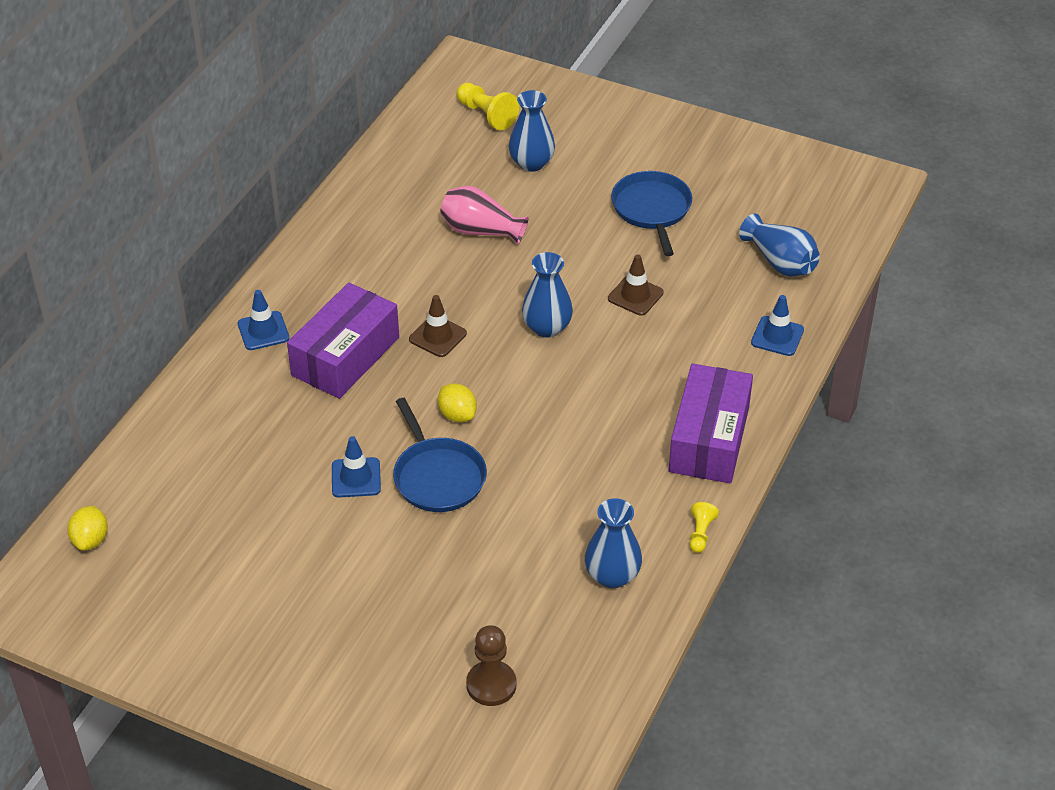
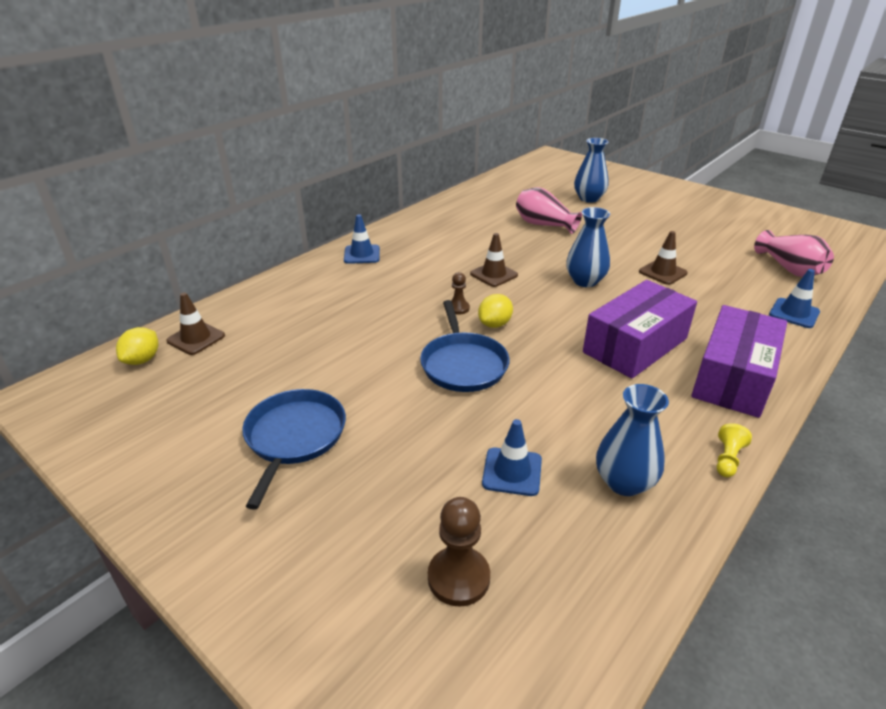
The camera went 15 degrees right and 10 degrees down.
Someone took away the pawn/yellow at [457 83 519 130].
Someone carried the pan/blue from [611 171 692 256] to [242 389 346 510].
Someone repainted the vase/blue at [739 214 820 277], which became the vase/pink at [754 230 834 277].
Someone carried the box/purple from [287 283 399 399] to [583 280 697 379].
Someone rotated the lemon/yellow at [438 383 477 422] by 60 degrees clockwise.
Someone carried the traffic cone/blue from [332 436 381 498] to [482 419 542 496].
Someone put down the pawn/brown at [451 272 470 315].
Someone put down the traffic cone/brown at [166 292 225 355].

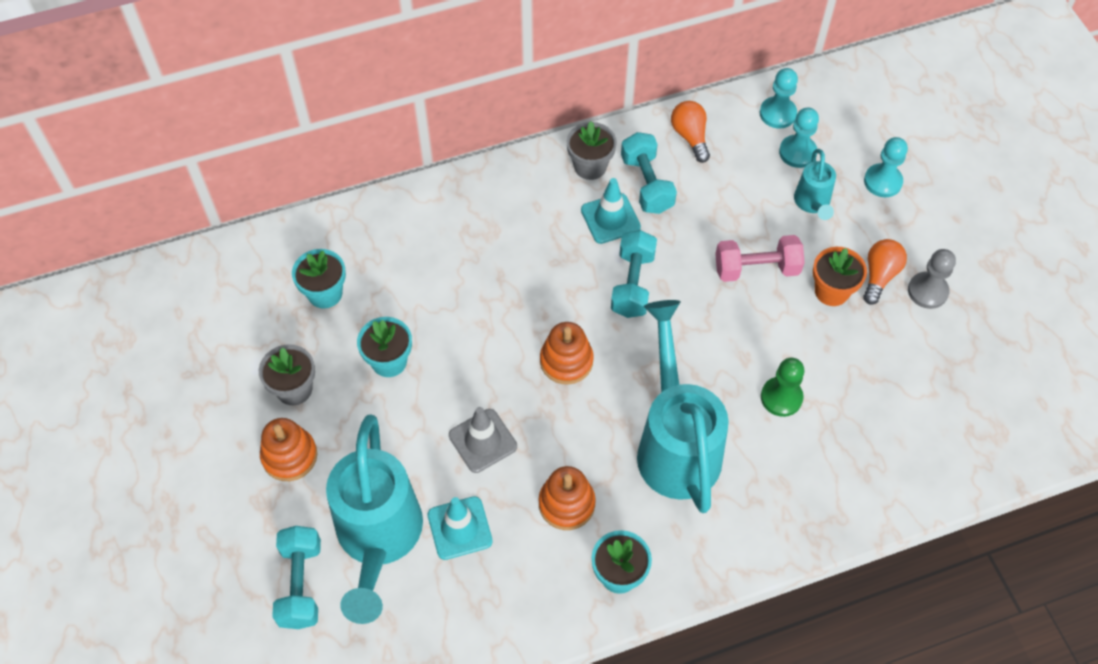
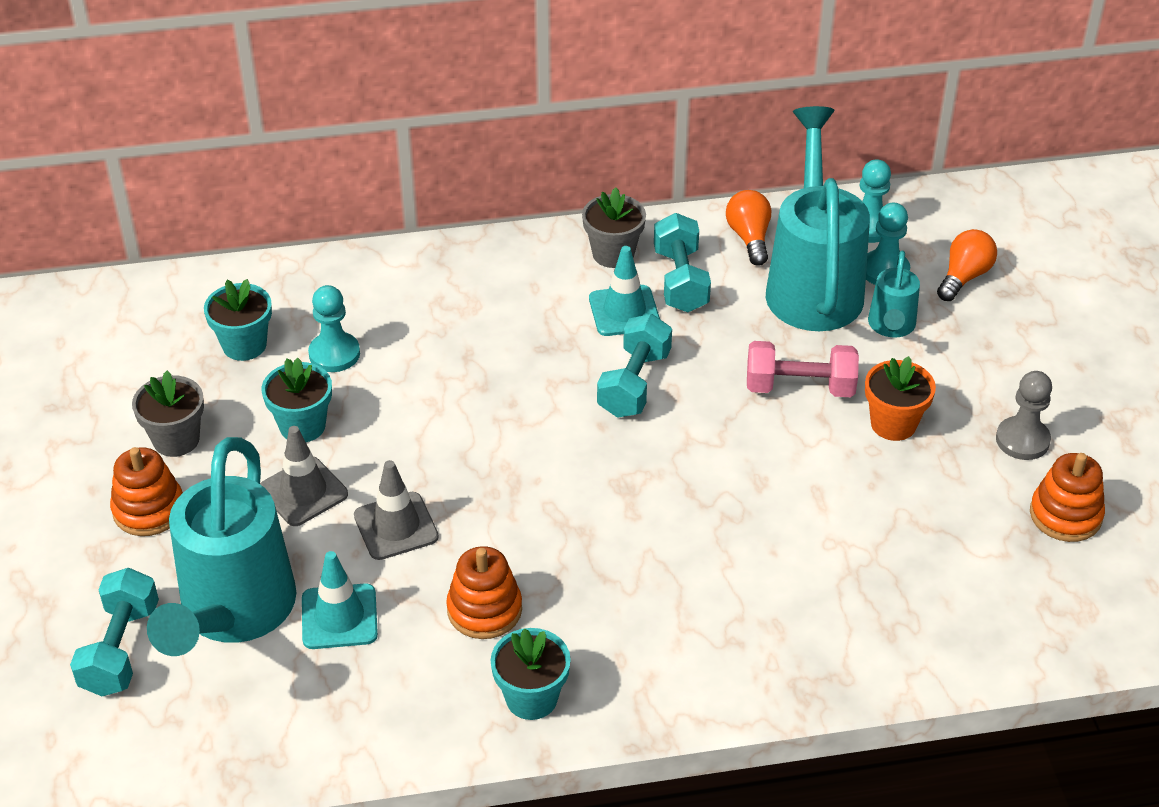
The camera went 10 degrees right and 15 degrees down.
Someone carried the pawn/turquoise from [864 137 908 197] to [308 285 360 372].
Someone carried the light bulb/orange from [863 239 907 305] to [937 229 997 301].
Someone carried the watering can/turquoise from [637 300 729 513] to [766 106 870 331].
Someone carried the stacking toy/orange from [540 322 594 385] to [1030 453 1105 542].
Someone took away the pawn/green at [761 358 804 417].
Someone put down the traffic cone/grey at [260 426 348 526].

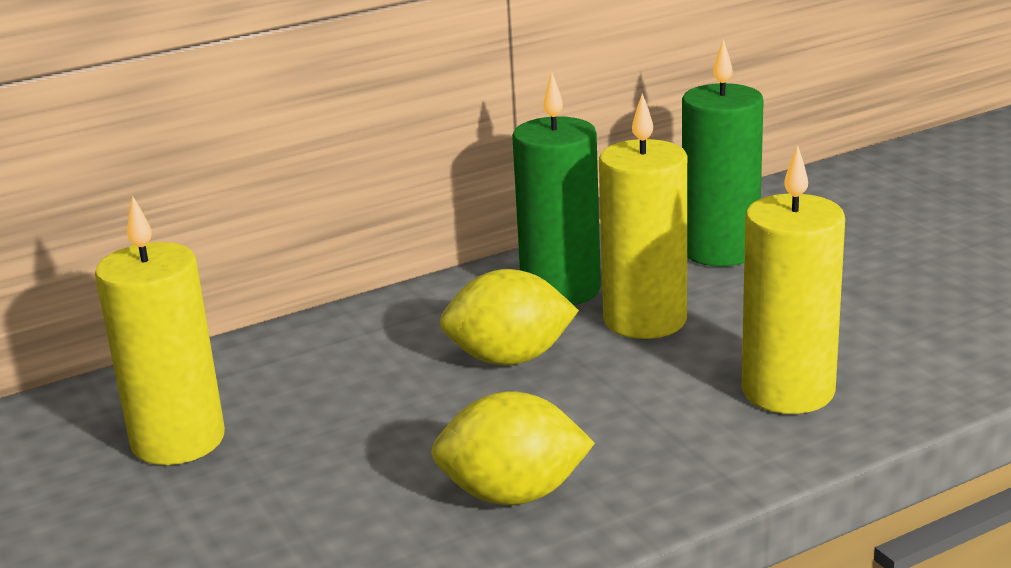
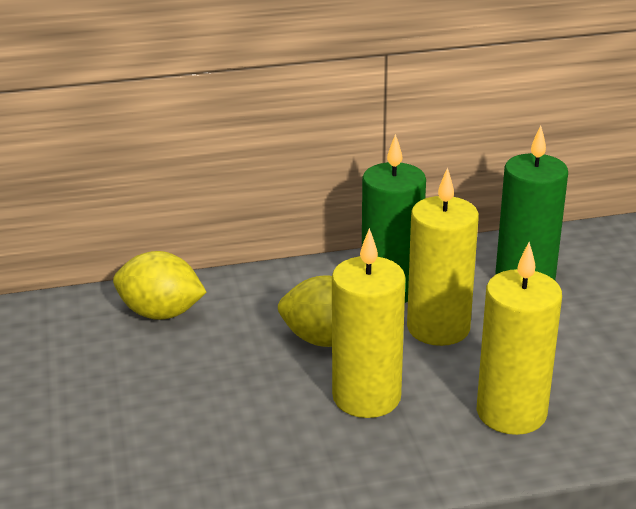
The camera went 15 degrees right and 5 degrees up.
Someone carried the candle/yellow from [95 195 225 465] to [332 228 406 418].
Someone carried the lemon/yellow from [431 391 595 505] to [113 251 207 320].

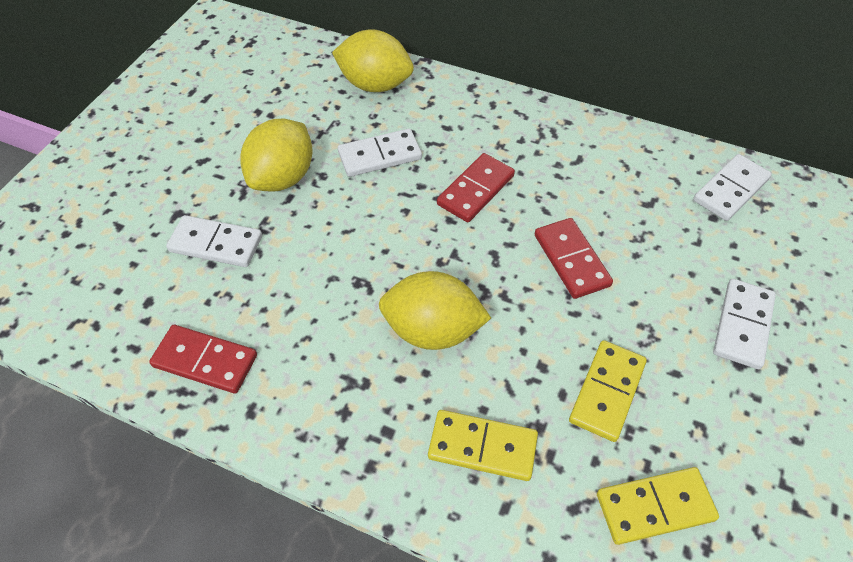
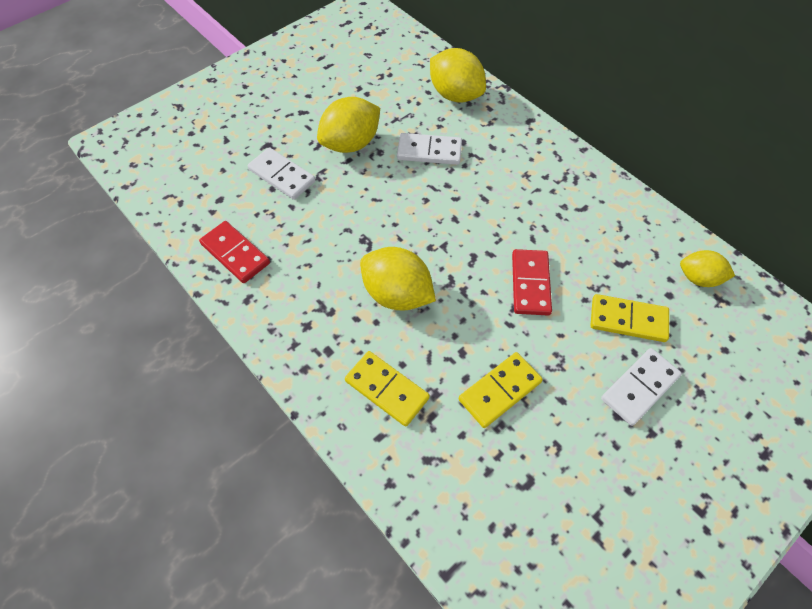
The camera went 25 degrees right and 5 degrees up.
Someone took away the domino/red at [437 153 515 222].
Someone swapped the domino/white at [693 154 772 221] for the lemon/yellow at [680 250 735 287].
Someone carried the domino/yellow from [597 467 719 545] to [591 294 669 342].

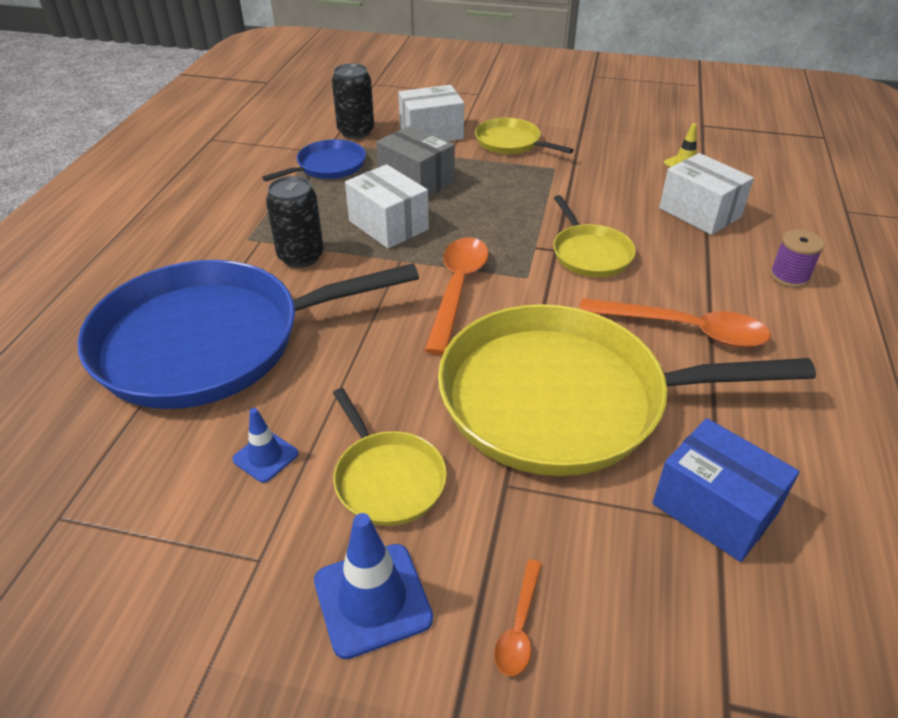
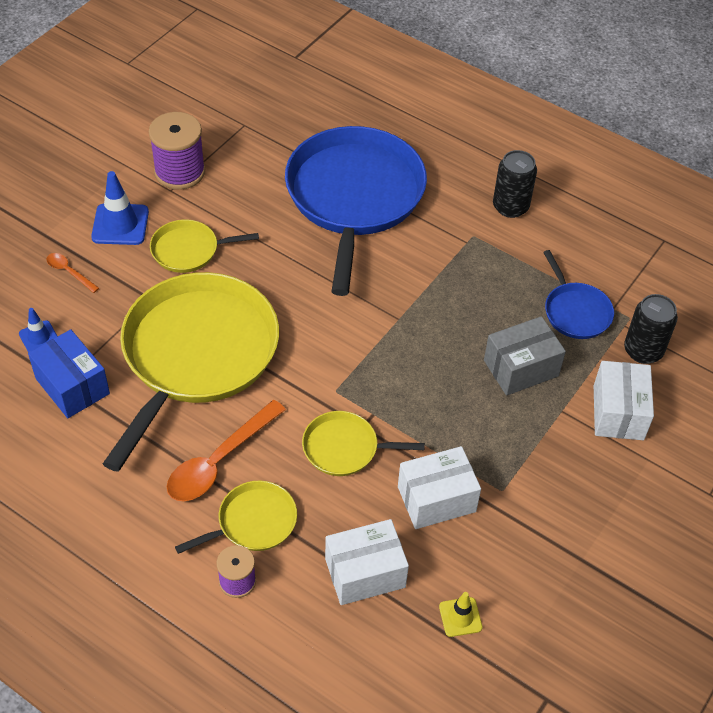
The camera went 110 degrees right and 10 degrees up.
Someone carried the pan/yellow from [475 118 574 154] to [175 481 297 554].
Someone carried the box/white from [345 164 429 249] to [398 446 481 529].
Someone carried the can/black from [266 176 324 268] to [493 150 537 218].
Someone took away the spoon/orange at [425 237 489 355].
Someone carried the traffic cone/blue from [232 408 298 483] to [19 308 58 353].
Someone rotated the box/blue at [652 418 799 562] by 75 degrees clockwise.
Someone put down the spool/purple at [149 112 205 190].

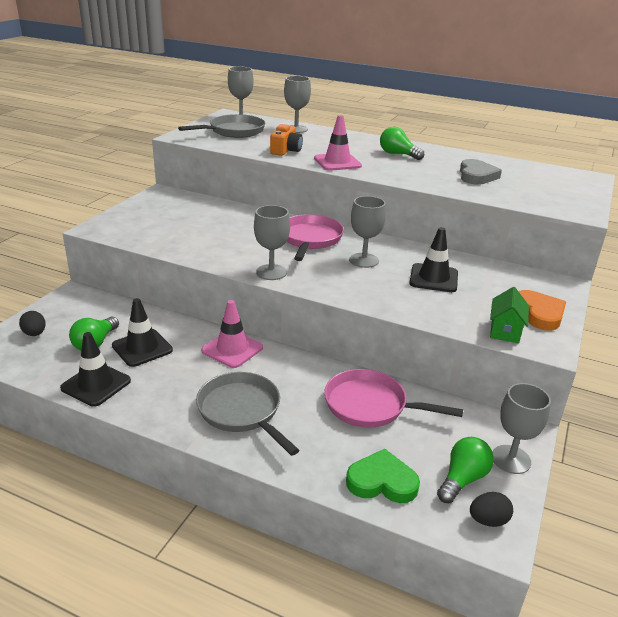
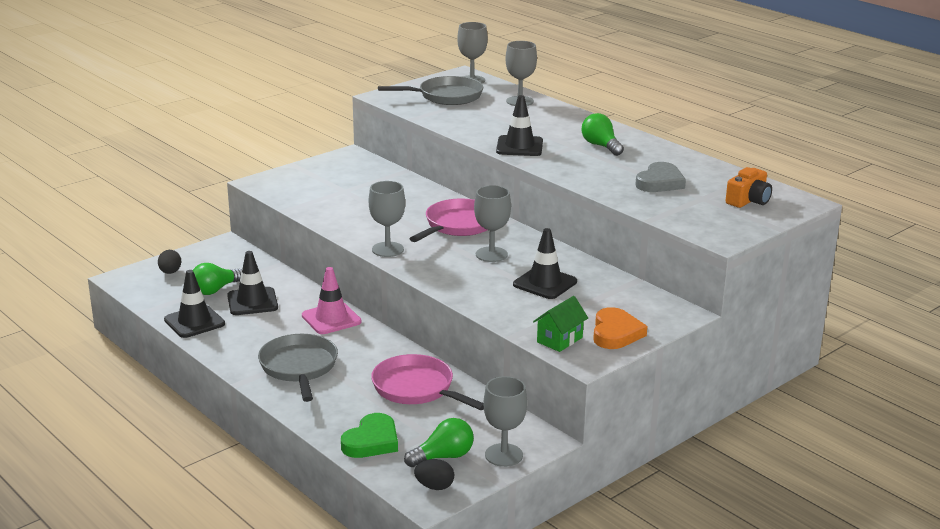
The camera went 25 degrees right and 5 degrees down.
Someone repainted the traffic cone/pink at [314 115 362 171], which became the traffic cone/black at [496 95 543 156].
Someone carried the camera/orange from [270 124 303 156] to [726 167 772 208].
Someone rotated the heart/green at [346 449 420 503] by 90 degrees clockwise.

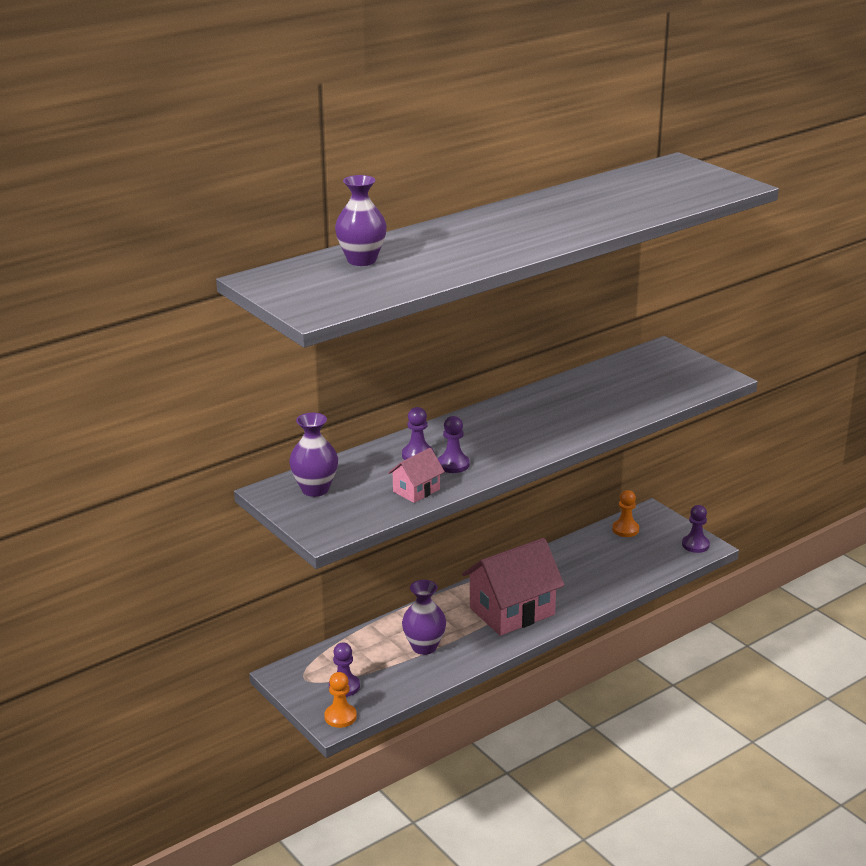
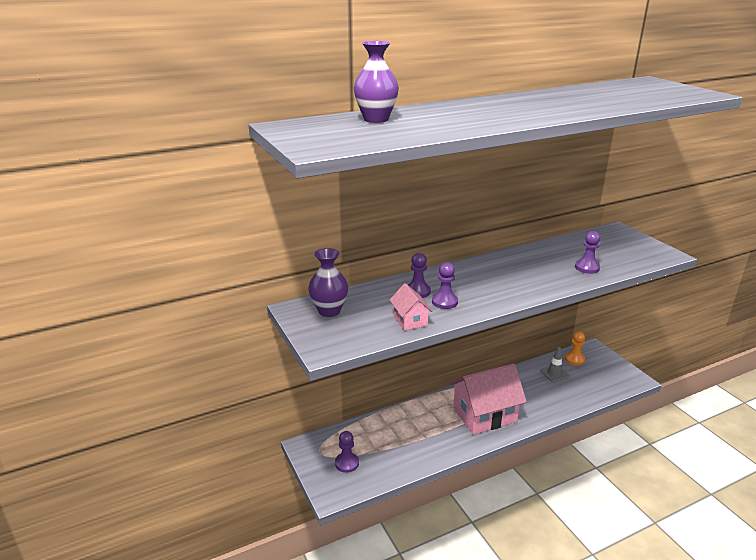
The camera went 10 degrees right and 0 degrees up.
Someone rotated the house/pink at [388 448 445 503] by 75 degrees counterclockwise.
Someone carried the pawn/purple from [682 505 710 553] to [575 231 600 274].
Someone took away the vase/purple at [402 580 446 655].
Someone took away the pawn/orange at [324 672 357 728].
Someone put down the traffic cone/grey at [540 347 570 382].

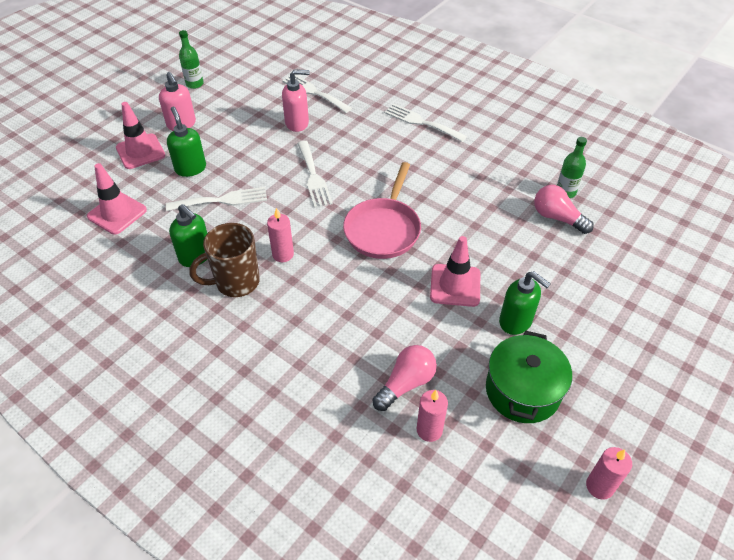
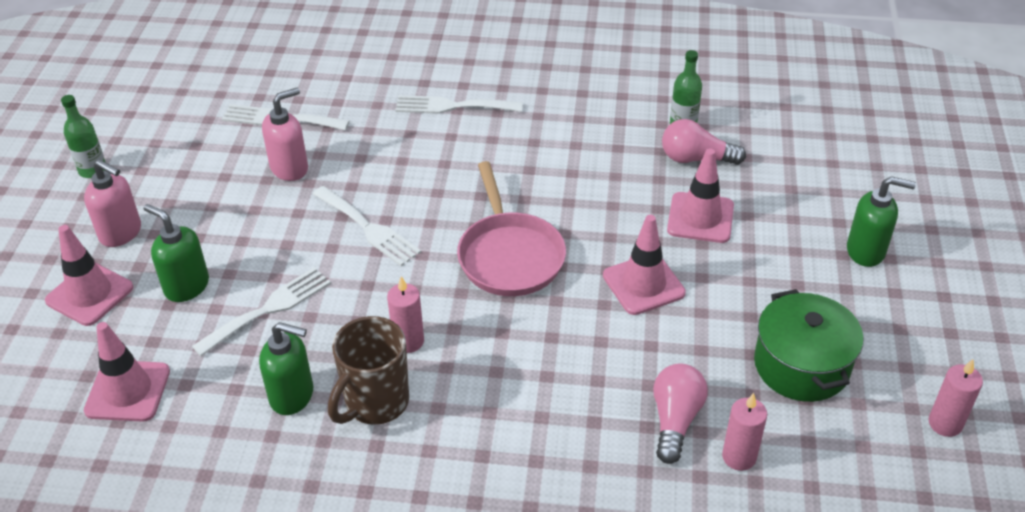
The camera went 30 degrees left and 5 degrees down.
Someone carried the soap dispenser/green from [499 271 551 335] to [847 176 916 267].
Someone put down the traffic cone/pink at [667 148 734 243].

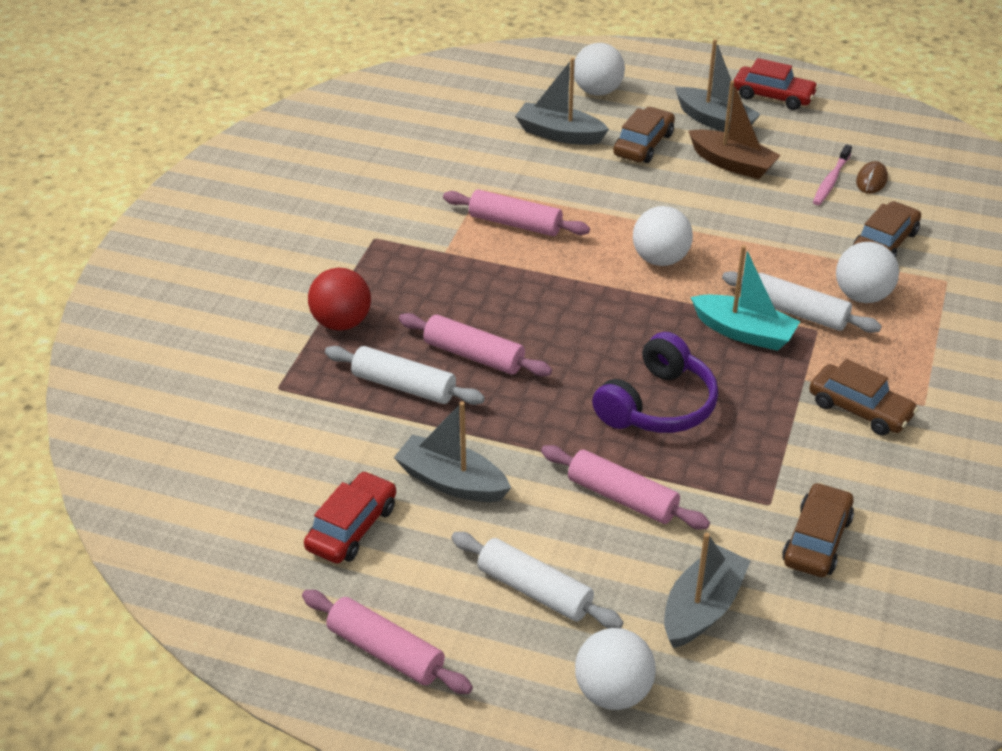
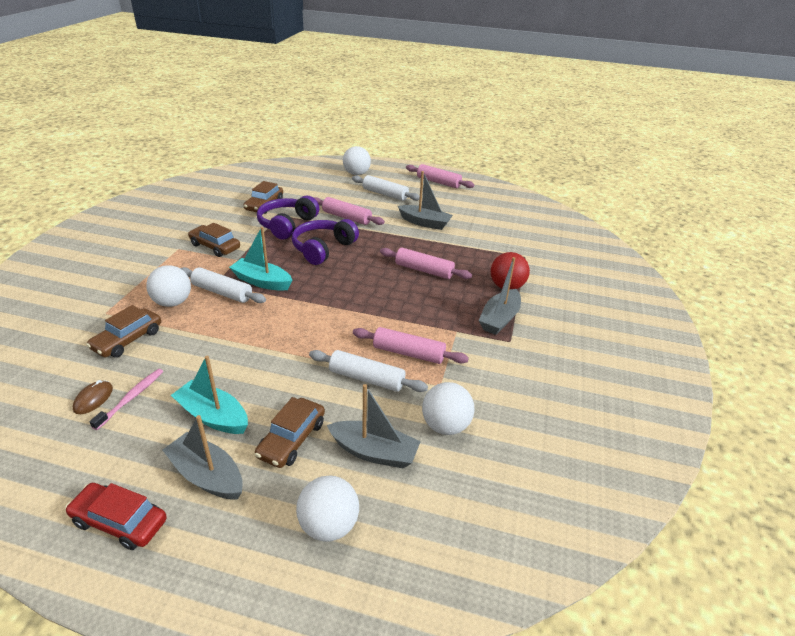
The camera went 175 degrees right and 5 degrees down.
Someone repainted the boat/brown at [689 81 781 179], which became the boat/turquoise at [171 356 248 434].
Someone carried the ball/white from [633 206 693 266] to [422 382 475 435].
Someone carried the rolling pin/white from [325 346 485 405] to [309 350 428 392].
Someone took away the car/red at [304 471 396 564].
Someone carried the boat/grey from [664 533 750 648] to [479 257 521 335].
Someone put down the headphones/purple at [257 196 319 240].

